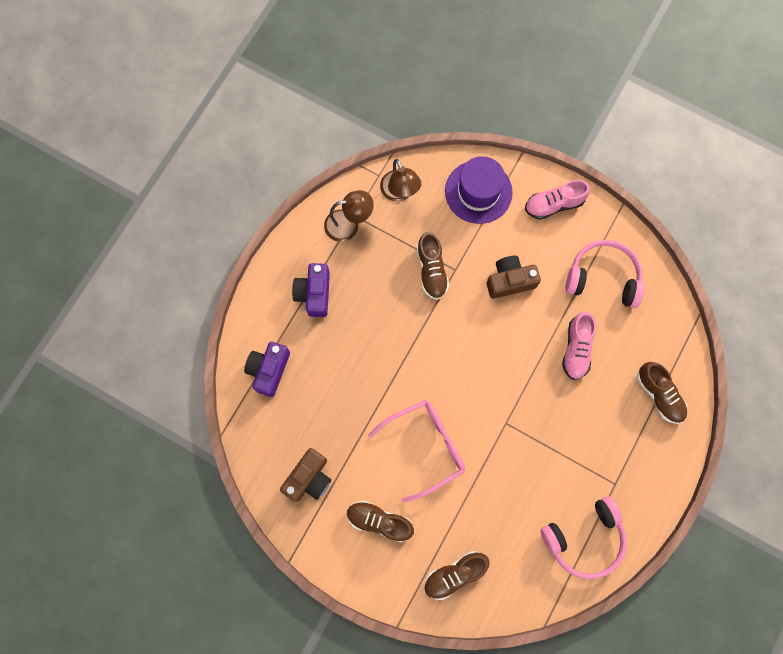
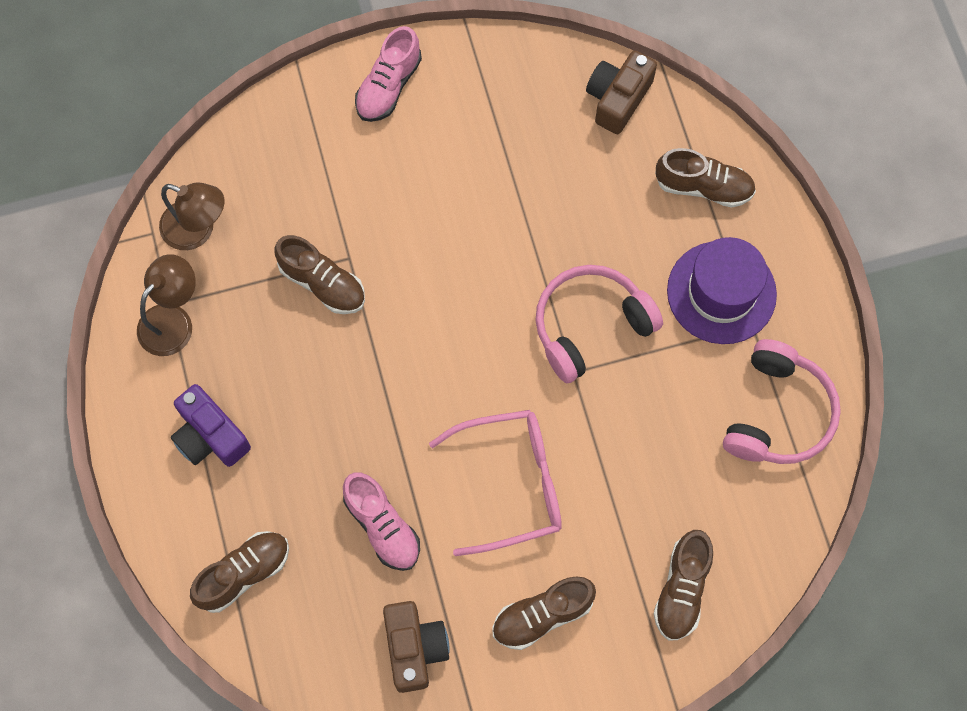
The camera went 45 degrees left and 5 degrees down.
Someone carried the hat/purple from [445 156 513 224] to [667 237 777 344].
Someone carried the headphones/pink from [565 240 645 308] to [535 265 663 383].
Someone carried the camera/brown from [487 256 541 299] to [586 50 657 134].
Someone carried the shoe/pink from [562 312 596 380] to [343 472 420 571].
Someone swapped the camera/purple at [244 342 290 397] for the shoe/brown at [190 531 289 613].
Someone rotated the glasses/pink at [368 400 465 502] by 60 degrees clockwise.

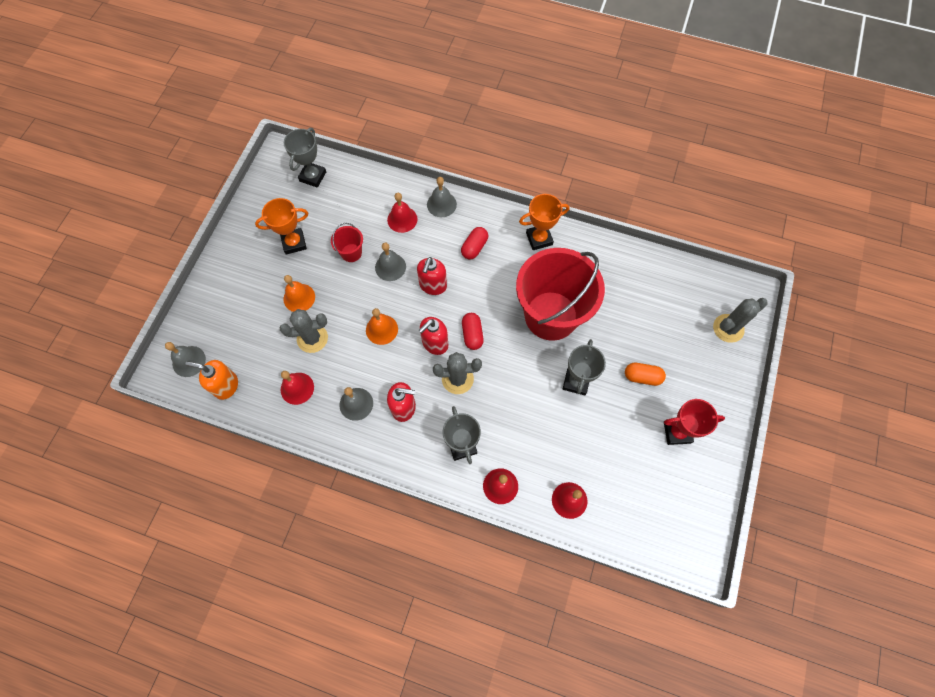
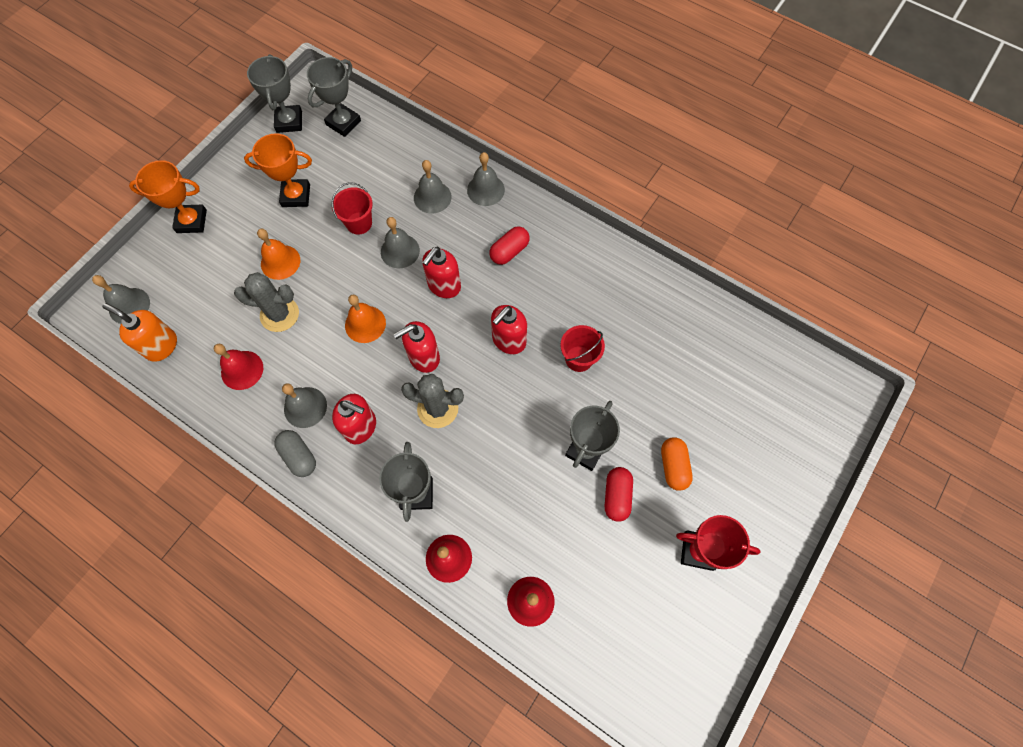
The camera went 15 degrees right and 0 degrees up.
Someone repainted the bell/red at [387 193 418 233], which became the bell/grey at [414 160 452 214].
Someone carried the trophy/orange from [519 194 569 250] to [129 160 207 233].
Someone scaled the bucket/red at [516 248 605 341] by 0.41.
Someone took away the cactus/grey at [713 298 768 343].
Someone carried the capsule/red from [462 313 484 350] to [605 467 633 522].
Someone rotated the capsule/orange at [625 363 666 386] by 60 degrees clockwise.
Someone put down the trophy/grey at [247 54 302 133].
Someone put down the soap dispenser/red at [491 305 527 354].
Someone put down the capsule/grey at [274 430 316 477].

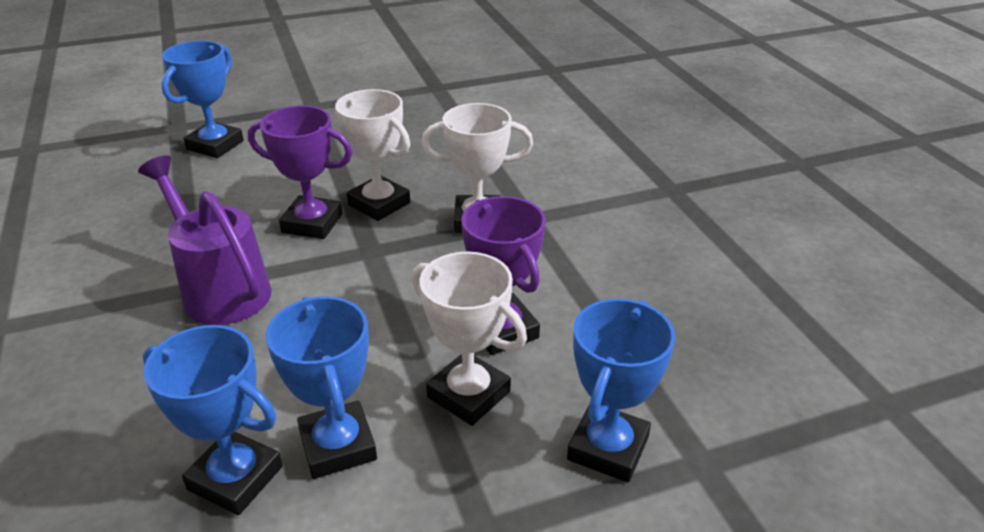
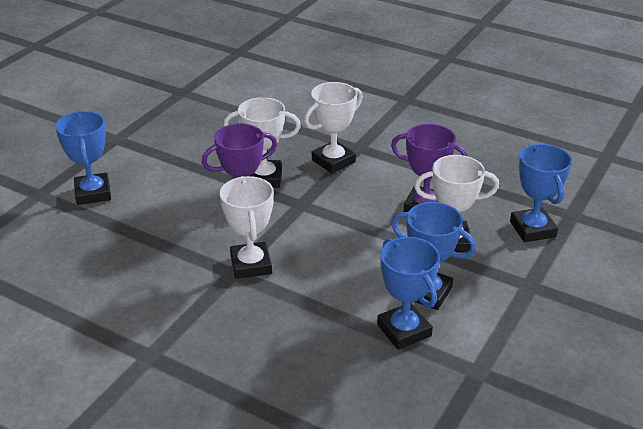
The camera went 40 degrees left and 0 degrees up.
Someone swapped the watering can/purple at [138 156 272 325] for the trophy/white at [220 176 274 279].
Someone rotated the trophy/blue at [143 325 283 515] by 75 degrees clockwise.

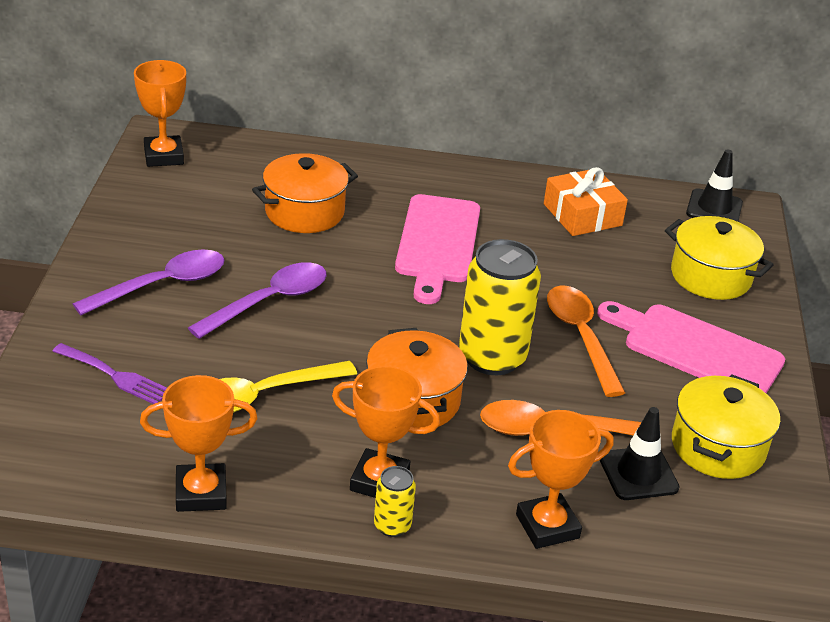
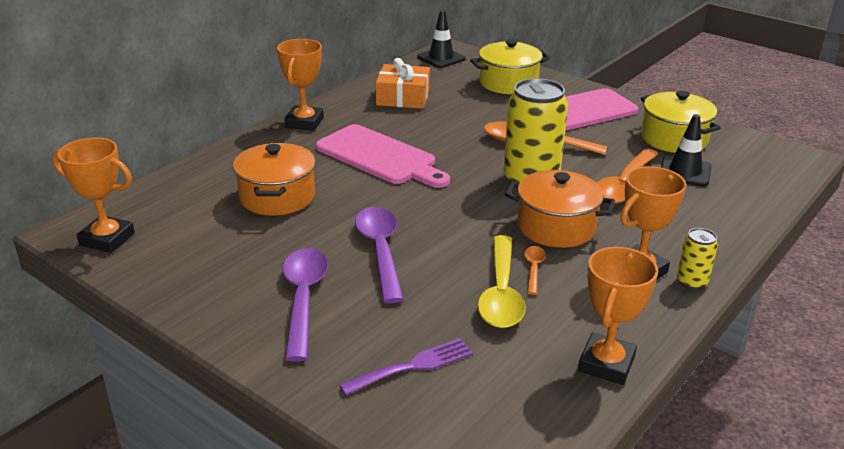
The camera went 55 degrees left and 5 degrees down.
Someone carried the trophy/orange from [508 410 614 549] to [277 39 324 131].
Someone put down the spoon/orange at [524 246 546 295].

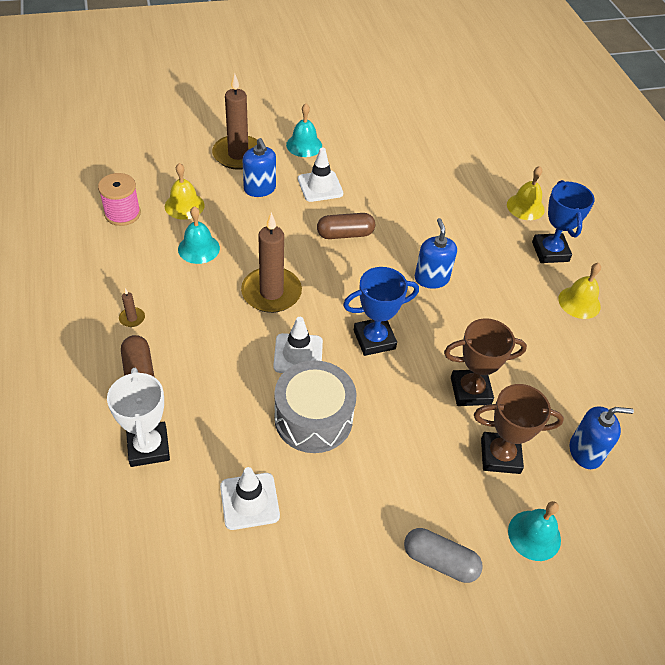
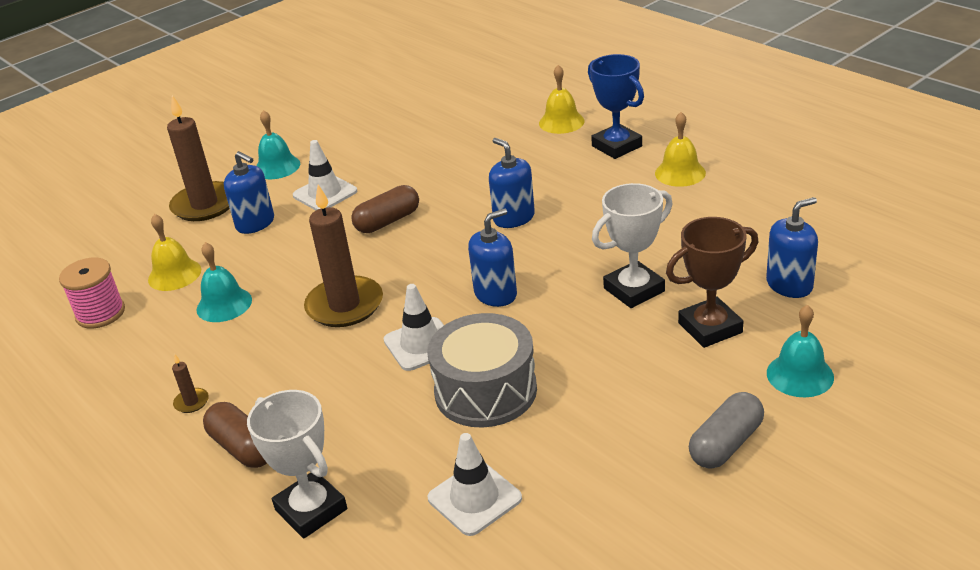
The camera went 20 degrees left and 15 degrees down.
Someone swapped the trophy/blue at [343 267 419 356] for the soap dispenser/blue at [468 208 517 307].
Someone repainted the trophy/brown at [444 318 527 406], which became the trophy/white at [592 183 673 308].
Someone rotated the capsule/grey at [404 528 483 583] by 45 degrees counterclockwise.

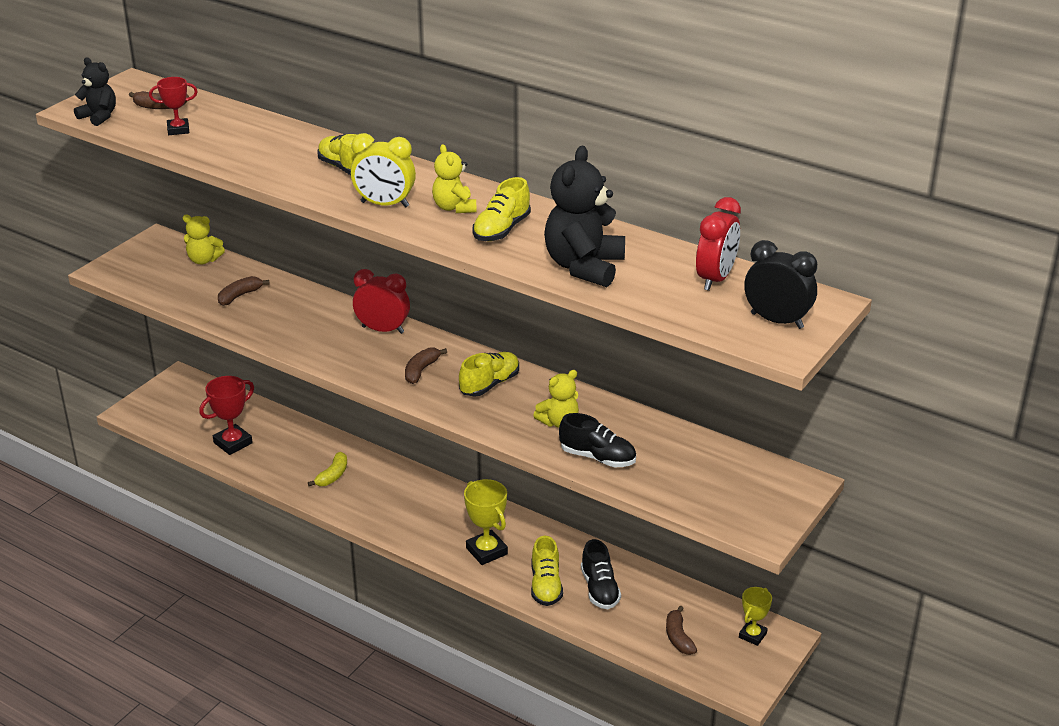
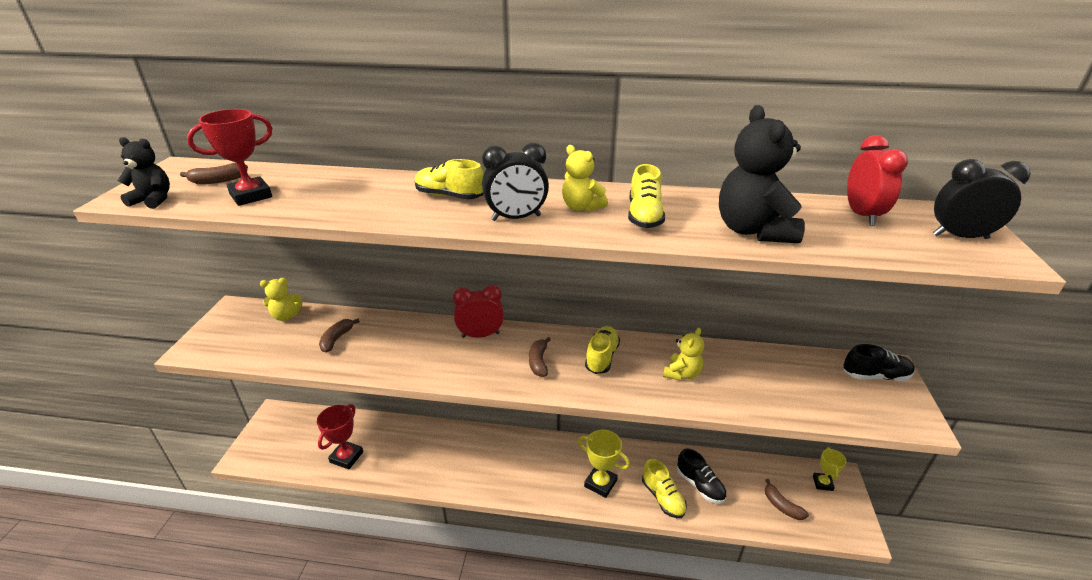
The camera went 25 degrees left and 0 degrees up.
Someone scaled the trophy/red at [149 77 198 135] by 1.54.
Someone repainted the clock/yellow at [351 133 416 207], which became the clock/black at [482 143 549 221].
Someone carried the shoe/black from [559 413 636 467] to [843 344 915 381].
Someone took away the banana/yellow at [308 452 347 486].

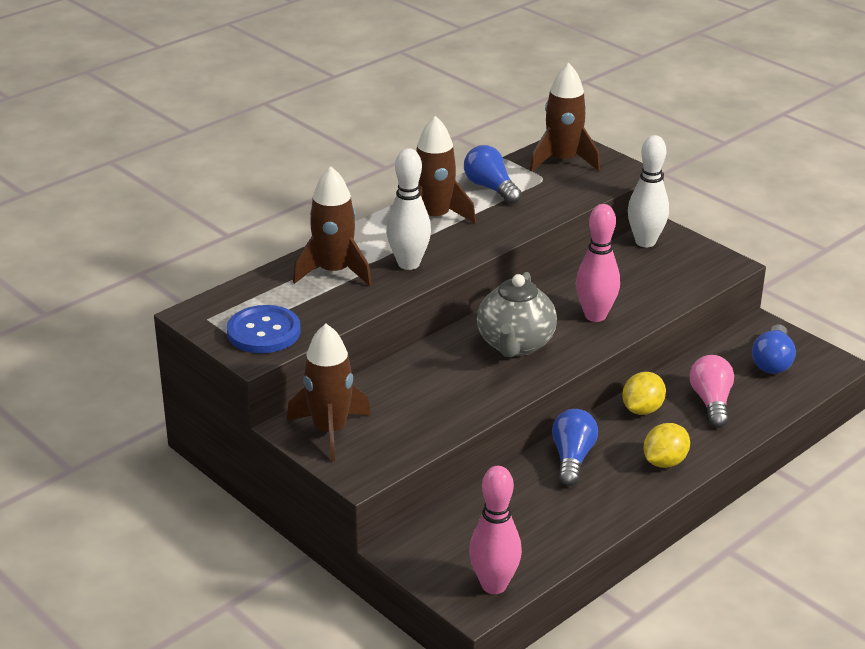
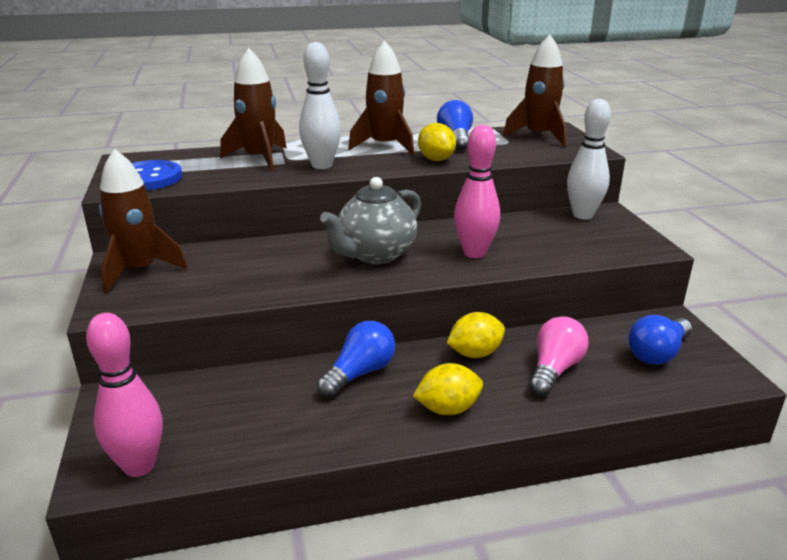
The camera went 30 degrees right and 5 degrees down.
Someone put down the lemon/yellow at [418 123 456 161].

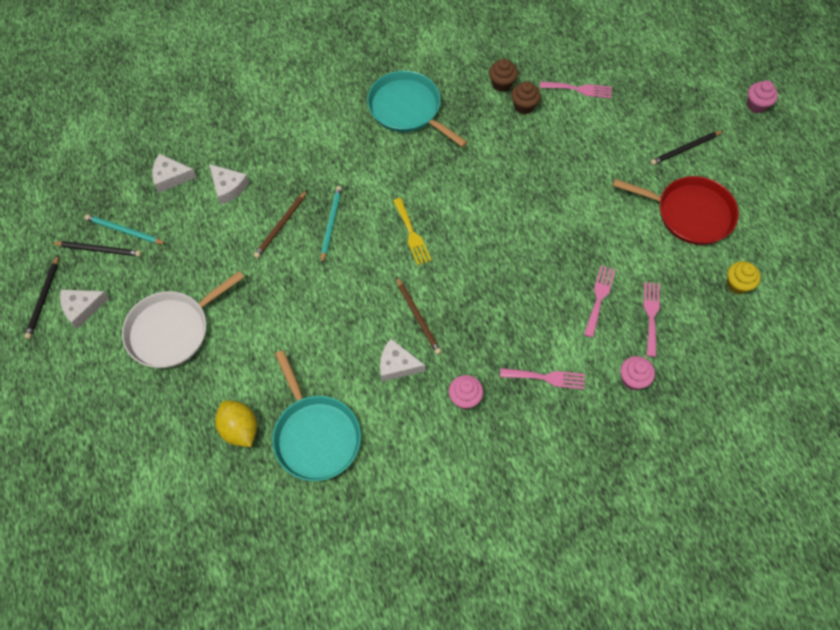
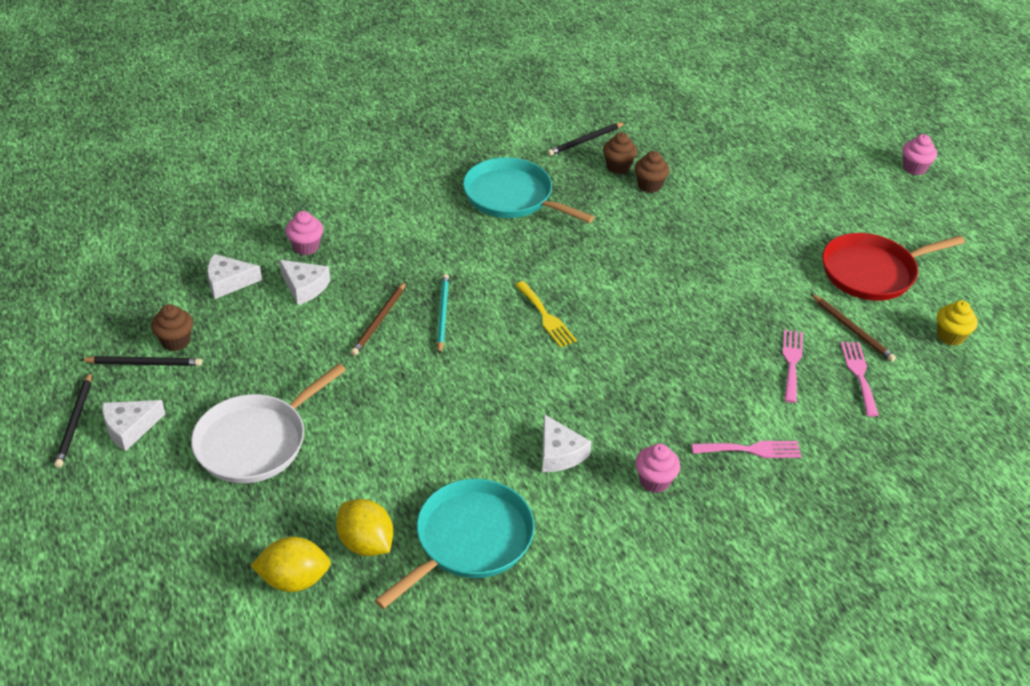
The camera went 10 degrees left and 20 degrees down.
Someone took away the fork/pink at [540 81 612 98].
Someone carried the pencil/black from [650 131 723 165] to [547 122 626 156].
Someone rotated the pan/red at [613 176 739 245] by 150 degrees clockwise.
Someone swapped the pencil/turquoise at [85 214 166 244] for the cupcake/brown at [151 304 193 351].
Someone carried the pencil/brown from [396 277 441 354] to [810 293 896 362].
Someone rotated the cheese/white at [380 339 425 382] by 120 degrees counterclockwise.
Someone rotated the pan/turquoise at [272 350 361 481] by 105 degrees counterclockwise.
Someone carried the cupcake/pink from [620 356 655 390] to [285 211 323 255].
Someone put down the lemon/yellow at [250 537 331 592].

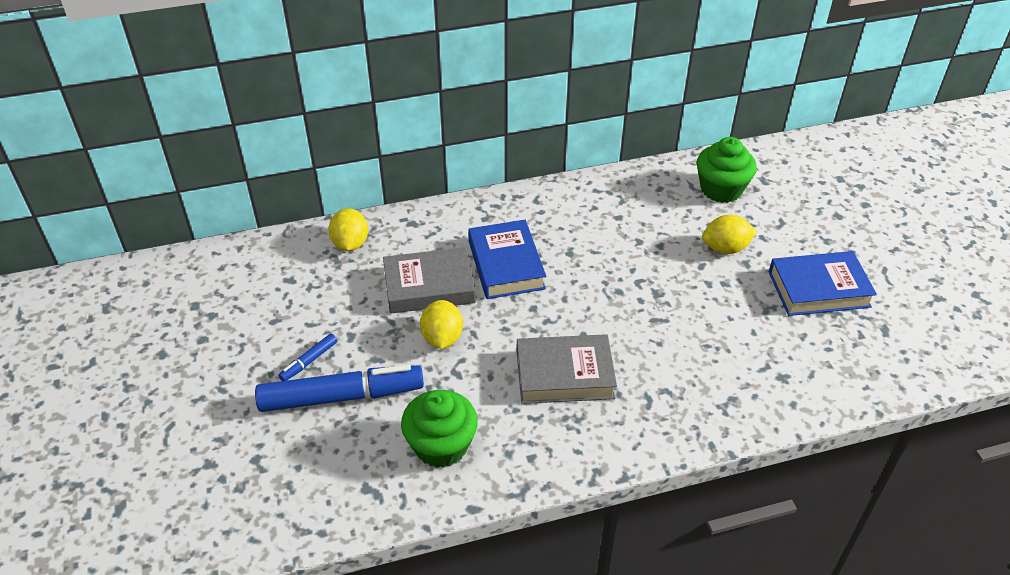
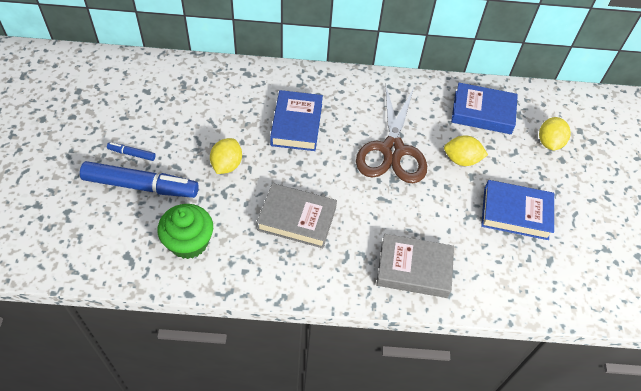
The camera went 15 degrees right and 10 degrees up.
Someone swapped the cupcake/green at [697 137 757 203] for the book/blue at [451 83 518 134].
Someone carried the lemon/yellow from [328 208 368 251] to [539 117 571 151].
Someone carried the book/grey from [383 247 476 314] to [376 234 454 298].
Someone rotated the marker/blue at [278 334 337 381] by 45 degrees clockwise.
Someone put down the scissors/brown at [356 84 427 183].

